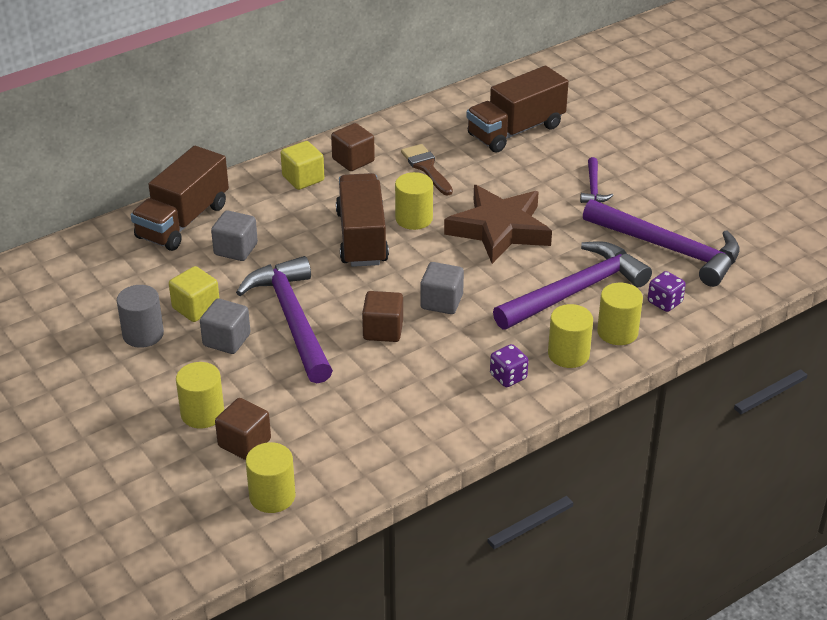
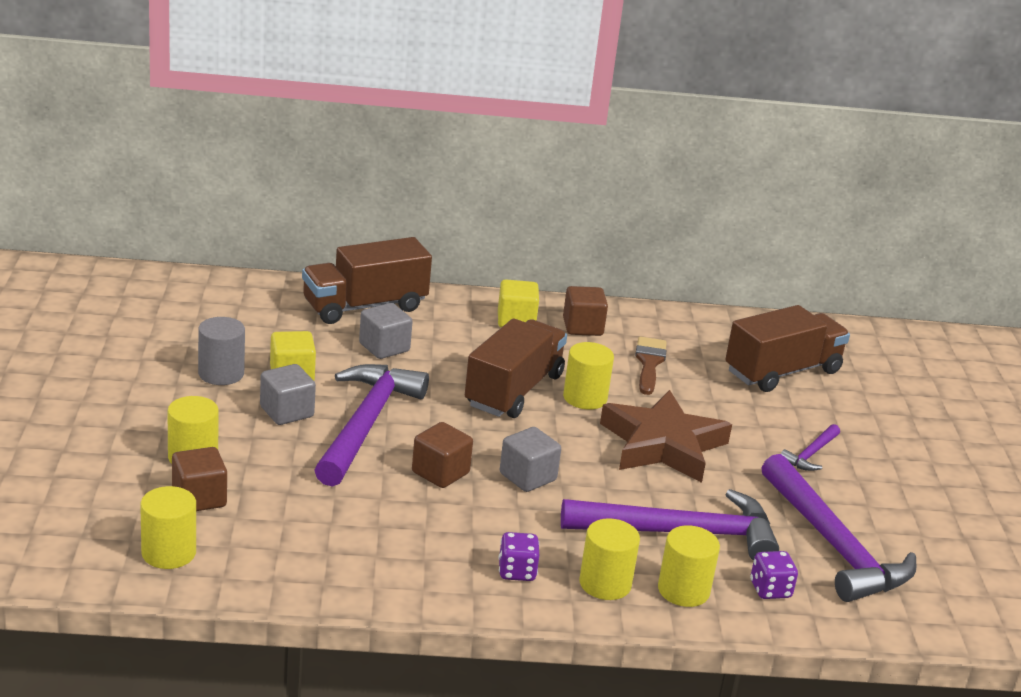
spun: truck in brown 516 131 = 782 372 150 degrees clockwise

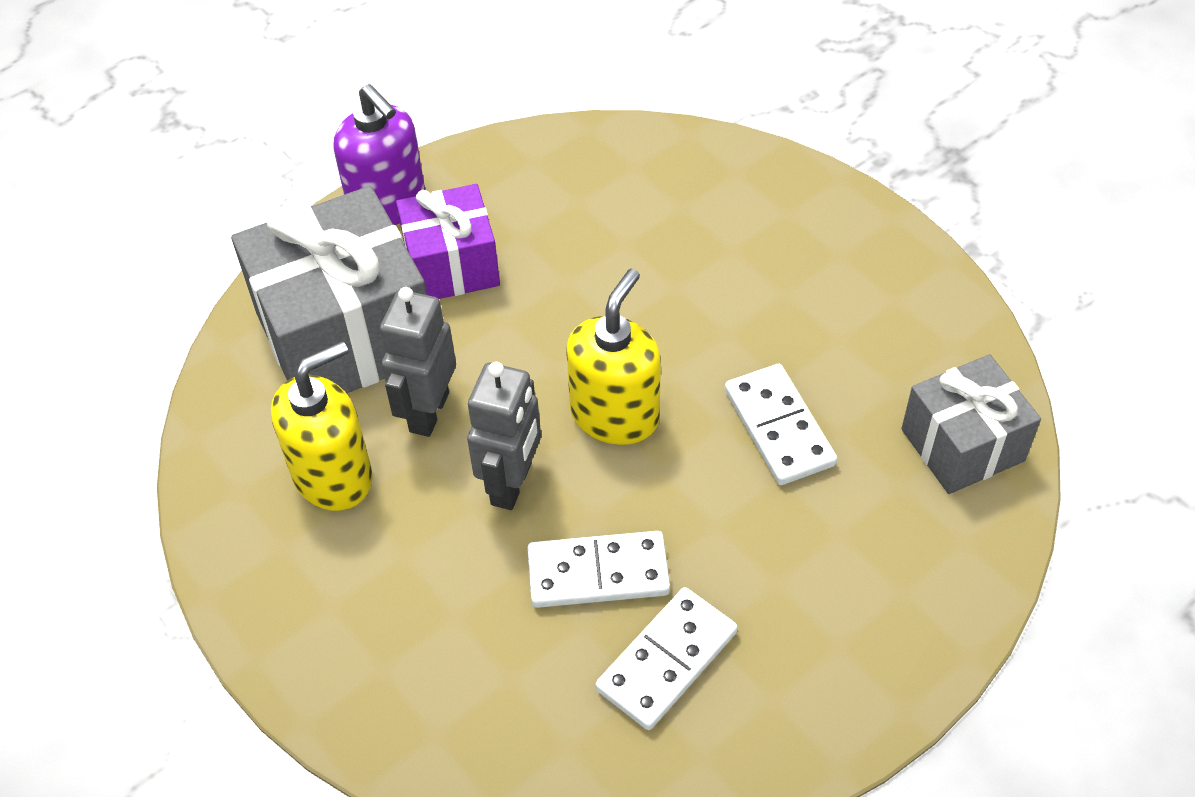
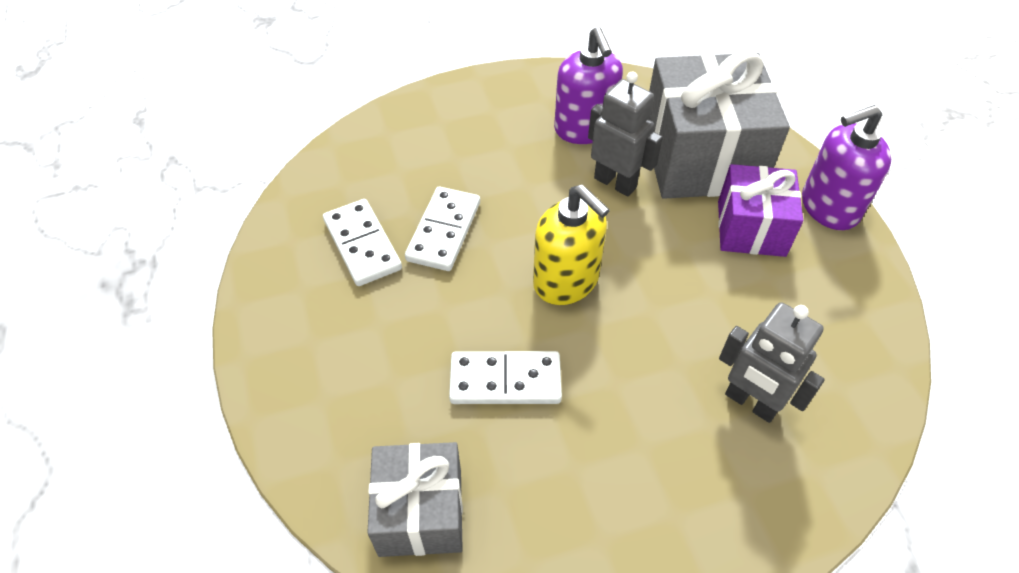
relocated: robot in grey 512 484 to 750 403
colour: soap dispenser in yellow 333 476 to soap dispenser in purple 584 129

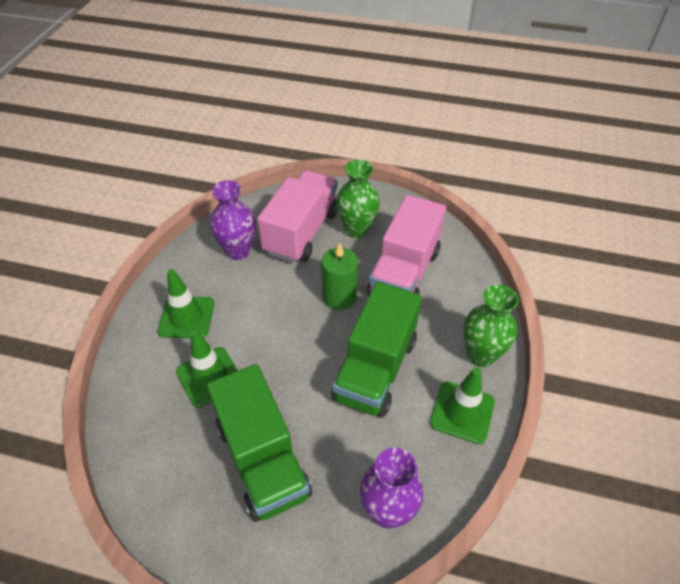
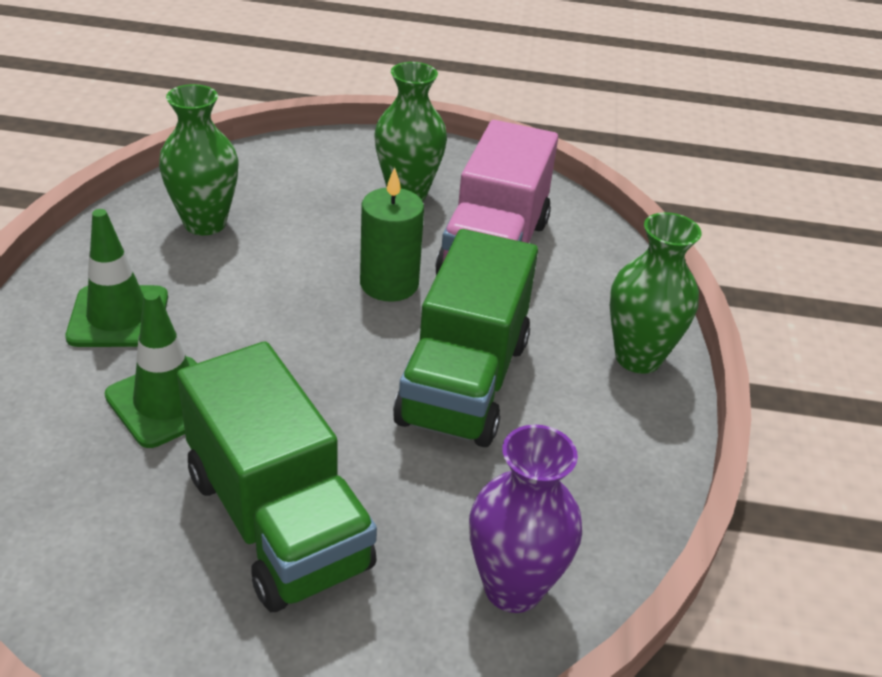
missing: truck in pink 301 232; traffic cone in green 462 412
colour: vase in purple 238 251 to vase in green 205 223

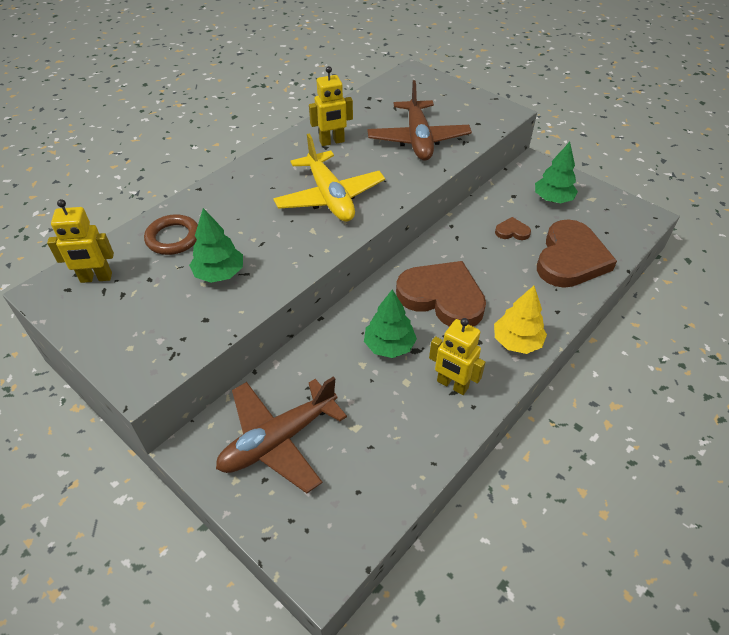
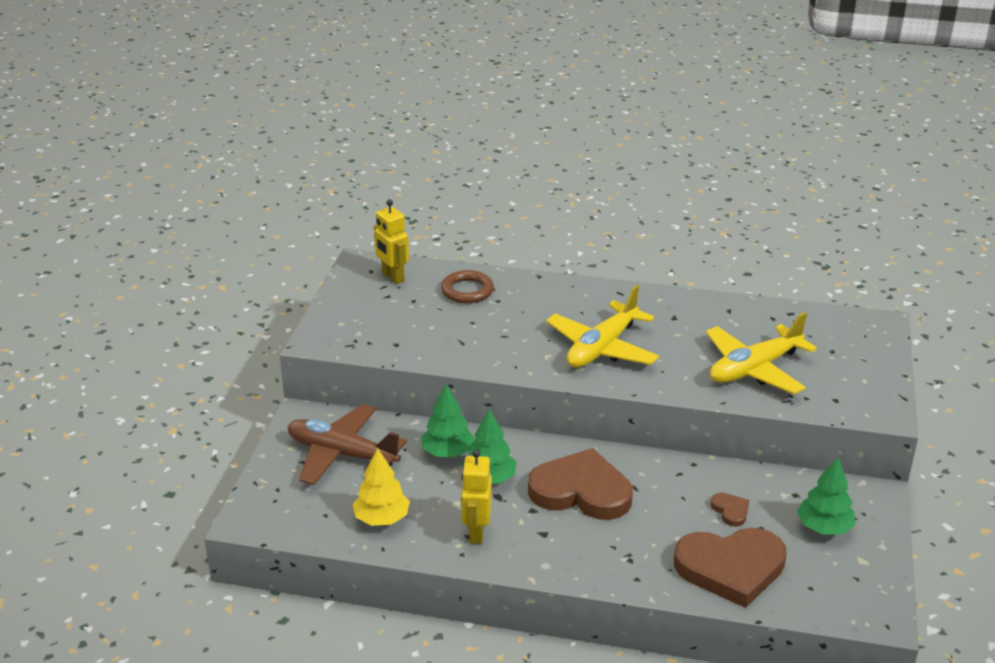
missing: robot in yellow 332 142
relocated: tree in green 219 274 to 447 452; tree in yellow 516 342 to 381 518
colour: plane in brown 418 139 to plane in yellow 754 369
spun: heart in brown 442 297 = 581 491 75 degrees counterclockwise

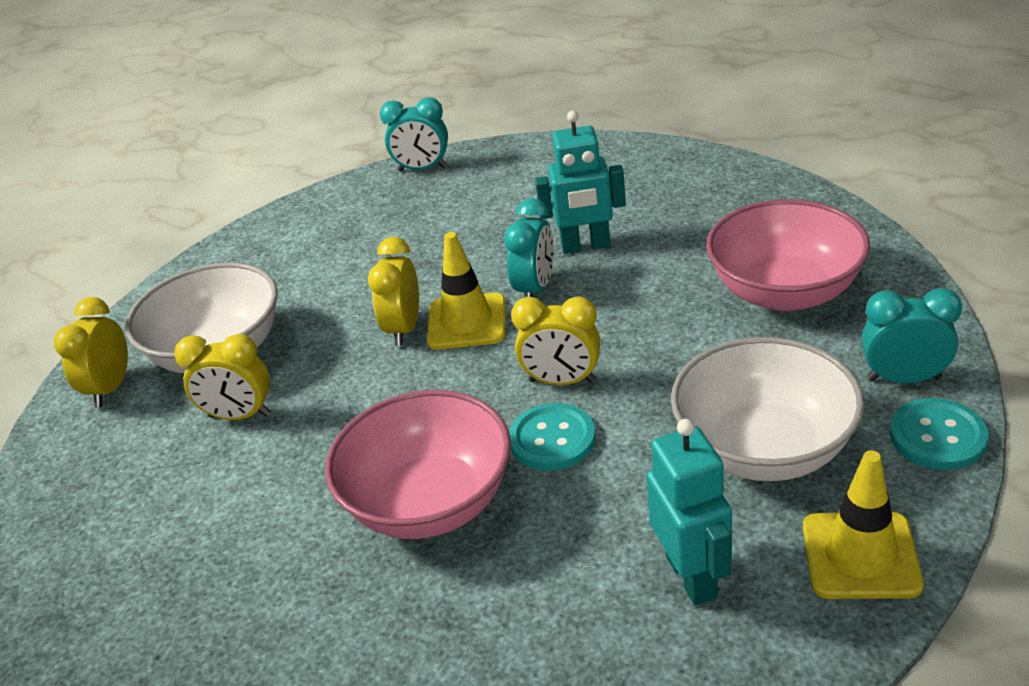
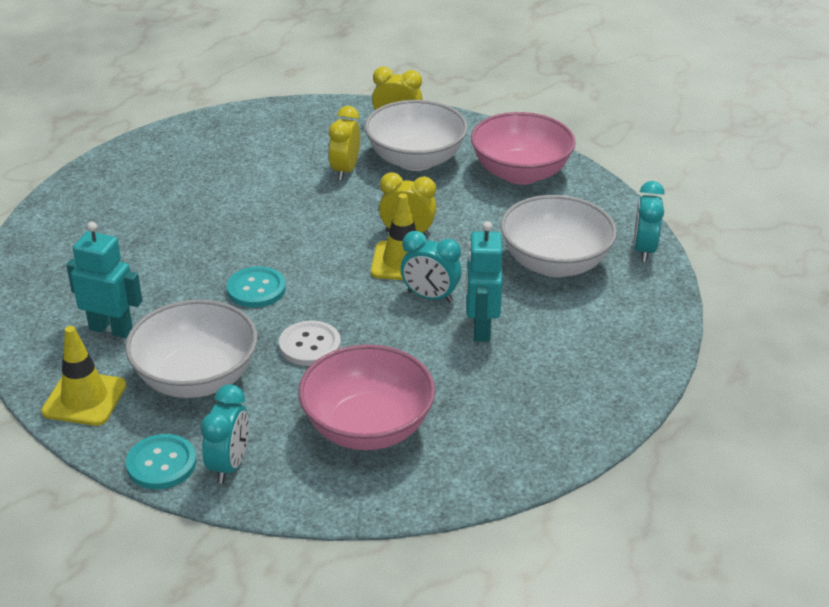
missing: clock in yellow 562 381
appeared: bowl in white 554 263; button in white 310 345
relocated: bowl in pink 430 502 to 520 173
spun: robot in turquoise 692 576 = 111 329 150 degrees counterclockwise

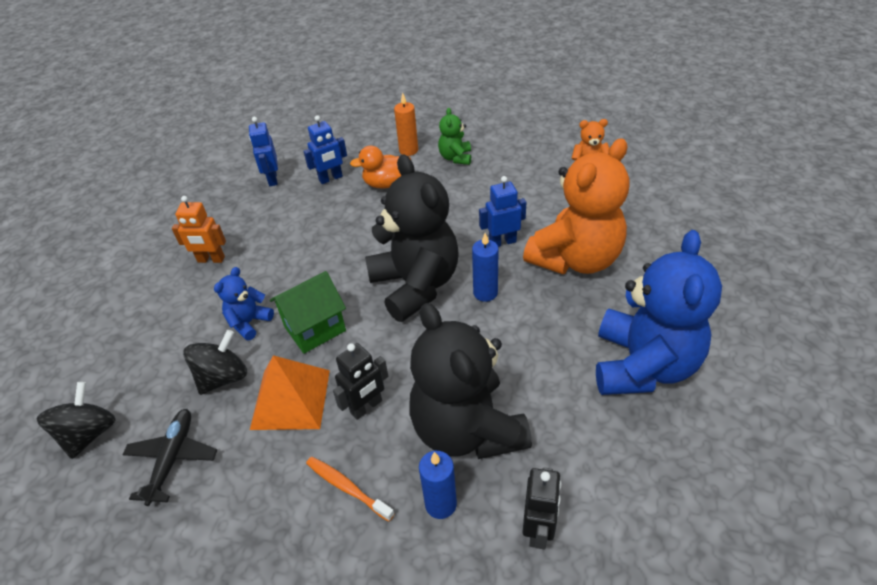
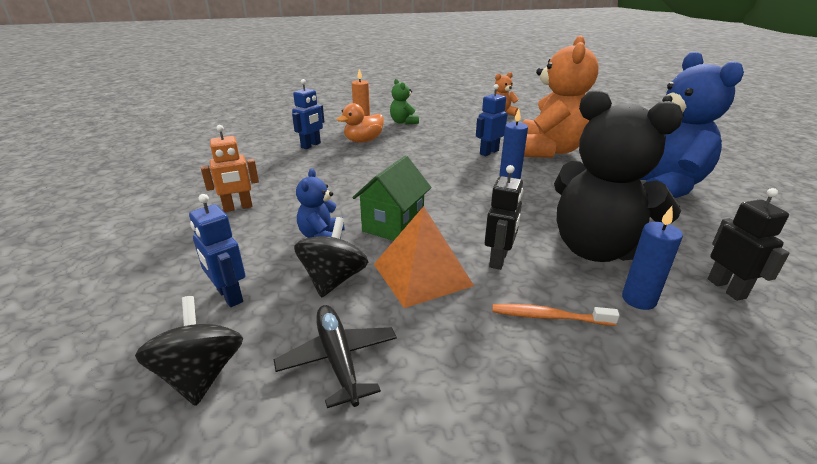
missing: teddy bear in black 416 285
relocated: robot in blue 272 179 to 229 296

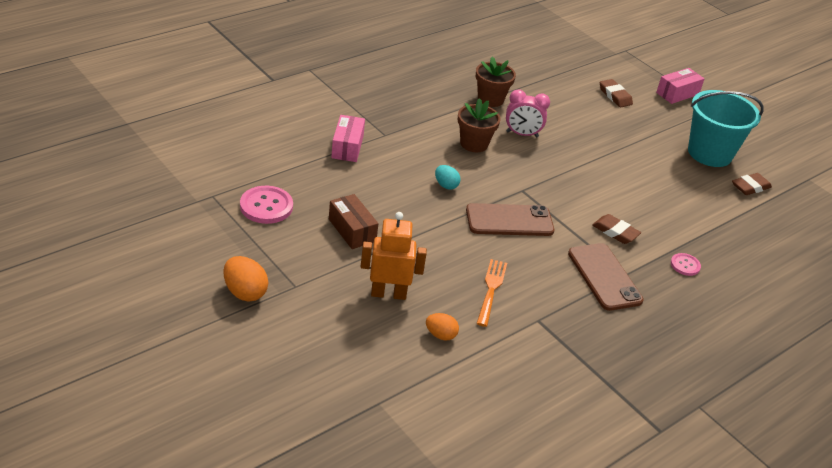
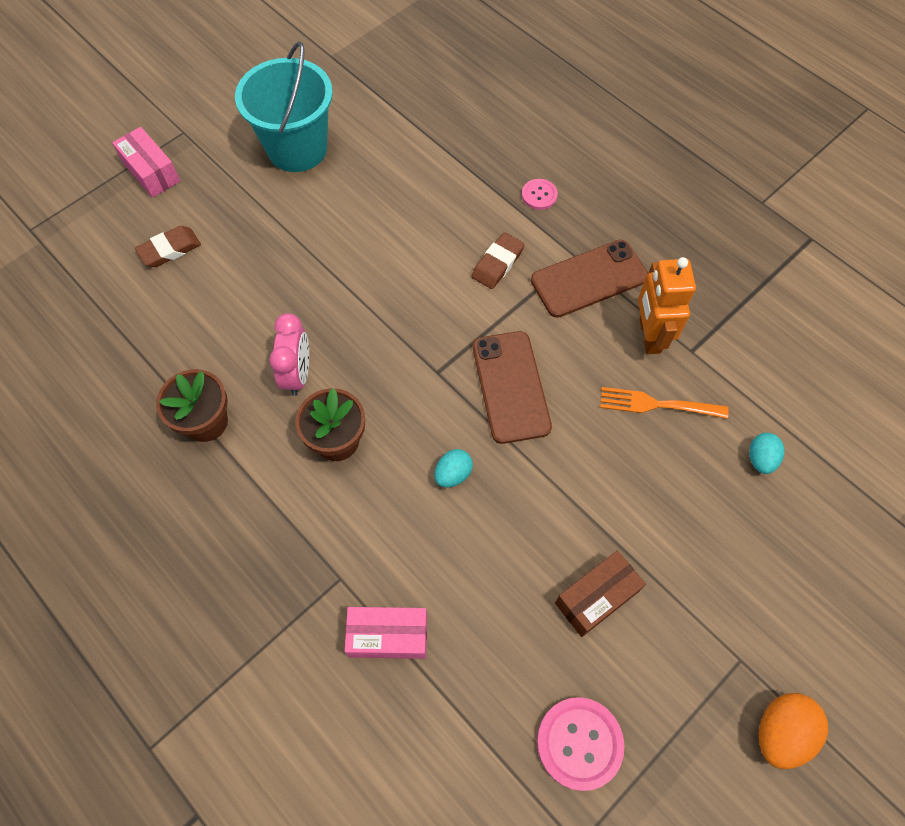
missing: eraser in brown 750 187
relocated: robot in orange 388 293 to 649 335
colour: egg in orange 440 335 to egg in turquoise 760 459

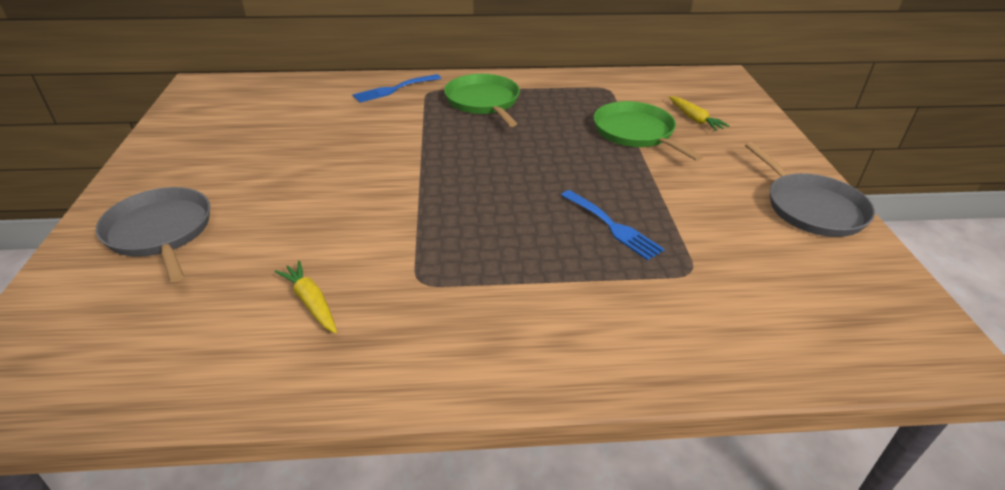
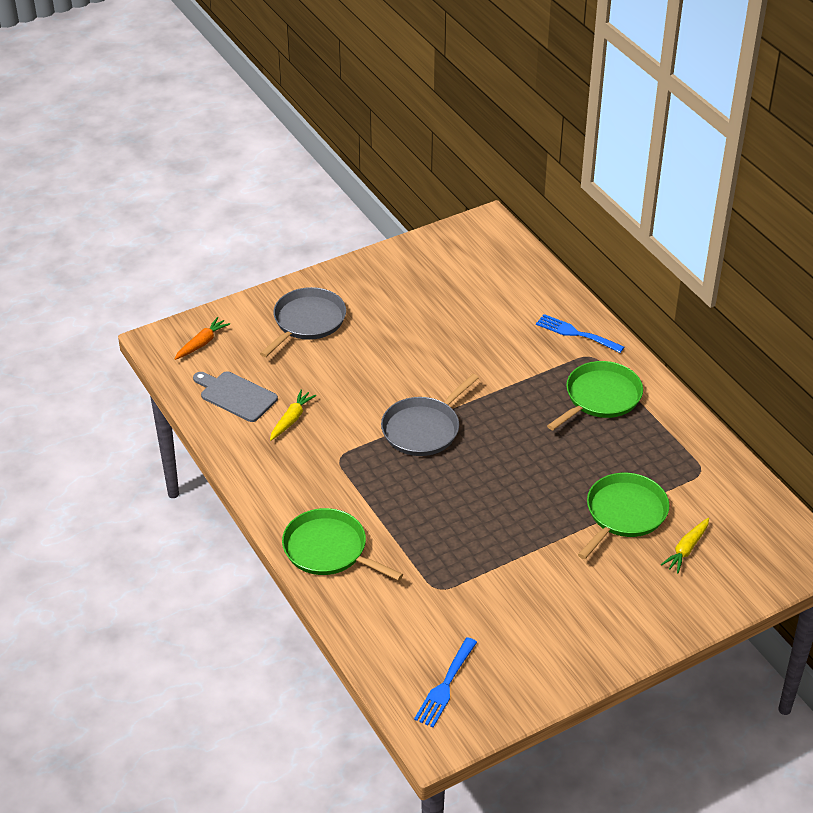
appeared: carrot in orange 202 343; cutting board in grey 236 395; pan in green 329 550
relocated: pan in grey 811 208 to 423 429; fork in blue 613 226 to 445 686

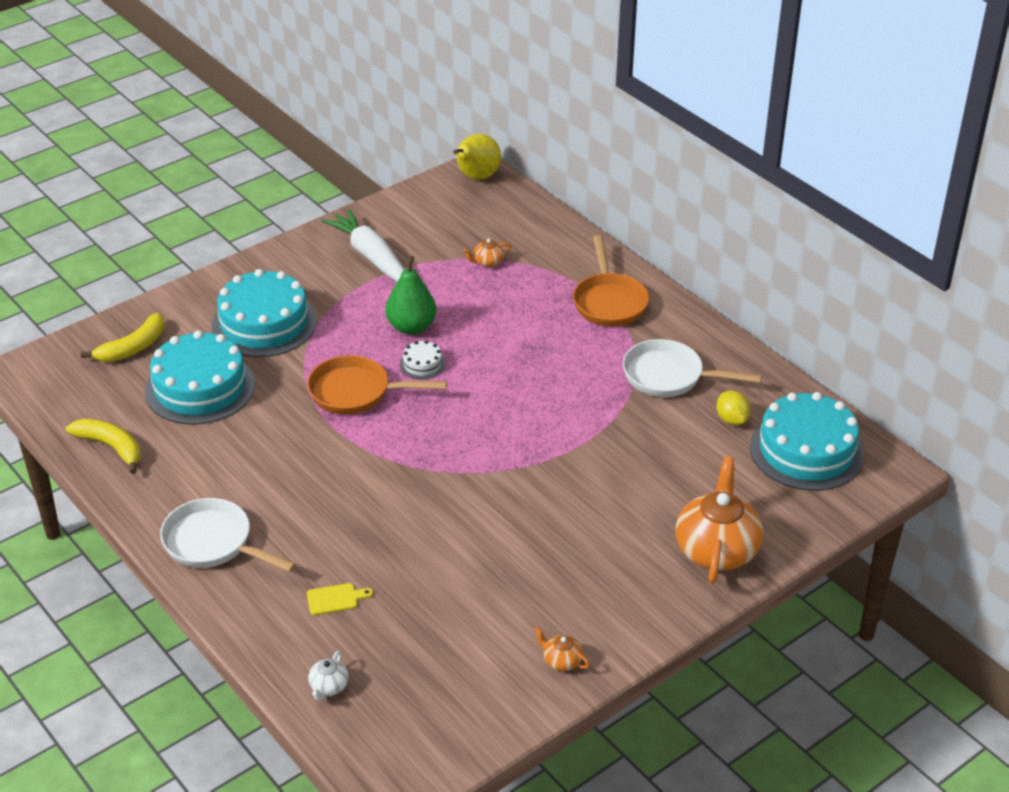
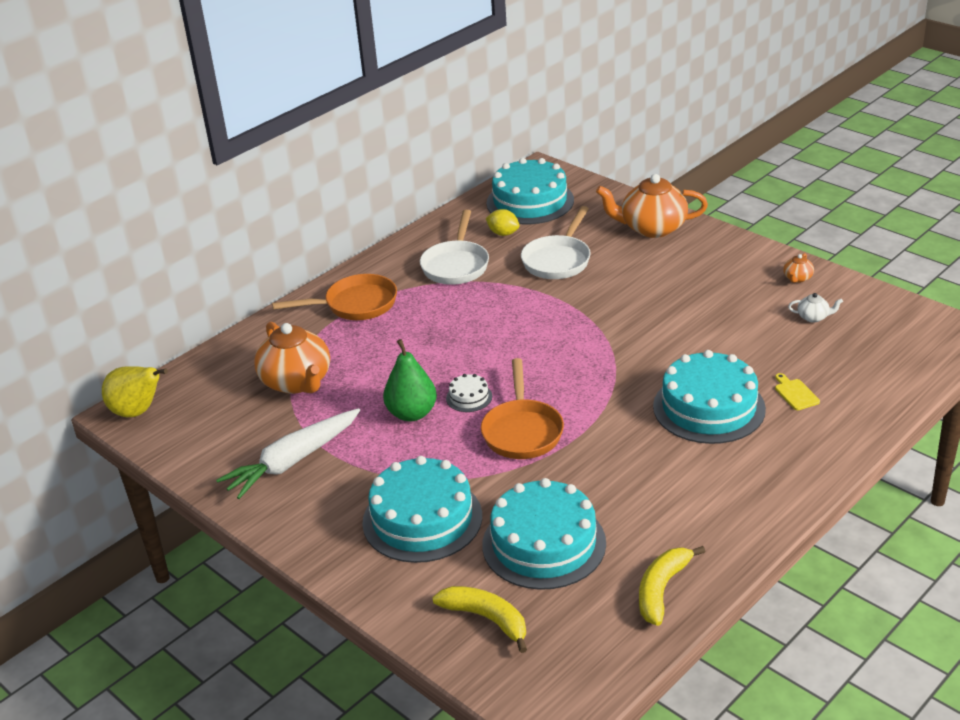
appeared: cake in turquoise 709 407
relocated: pan in white 213 543 to 558 260; teapot in white 328 687 to 813 317
spun: lemon in yellow 731 419 = 503 233 60 degrees clockwise
size: teapot in orange 487 262 = 297 382 x2.34

